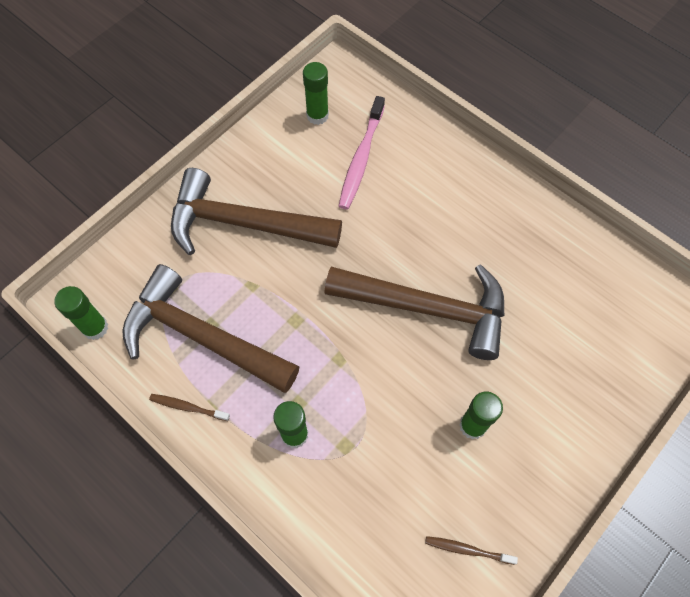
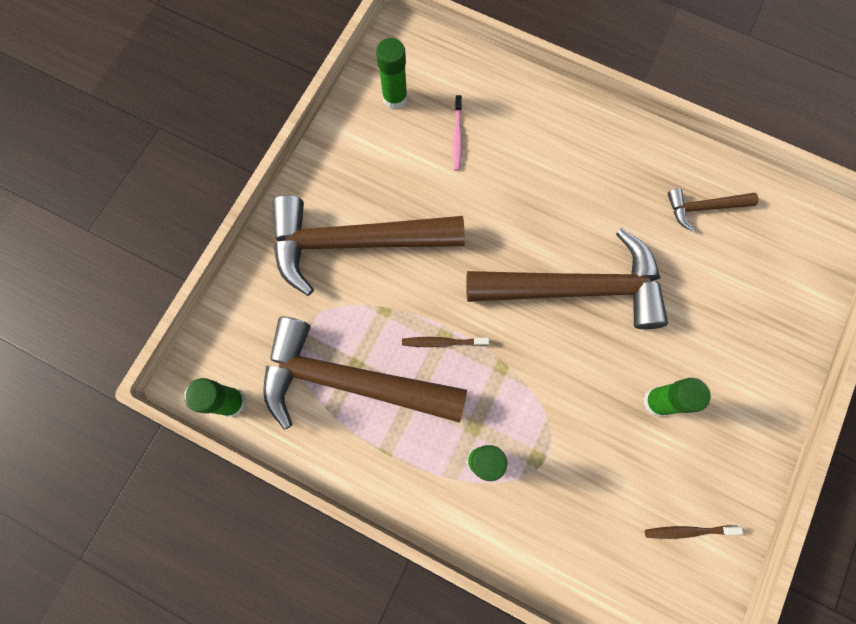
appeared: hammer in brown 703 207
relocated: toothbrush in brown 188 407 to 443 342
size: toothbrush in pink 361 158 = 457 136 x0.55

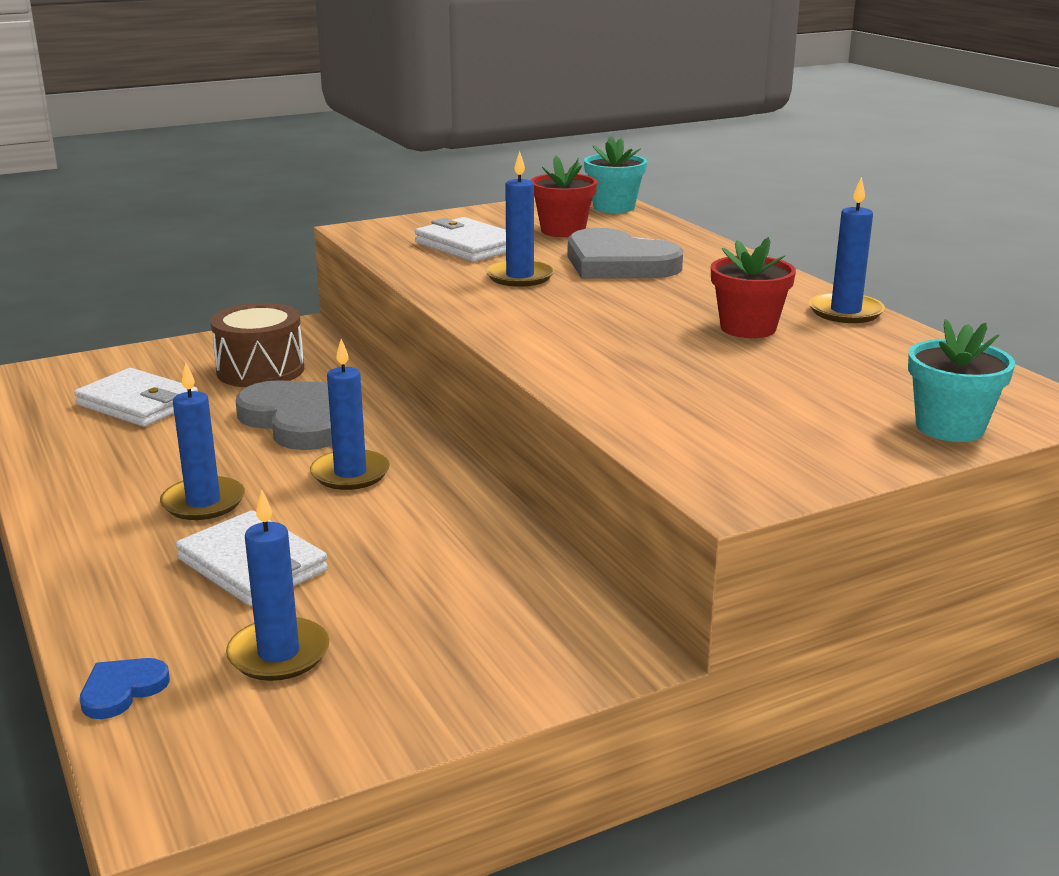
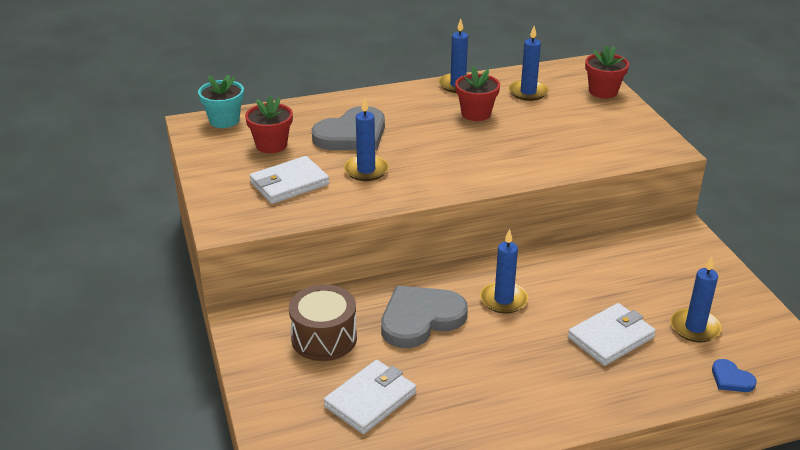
relocated: candle in blue 203 502 to 528 92
colour: flower pot in turquoise 949 427 to flower pot in red 603 91

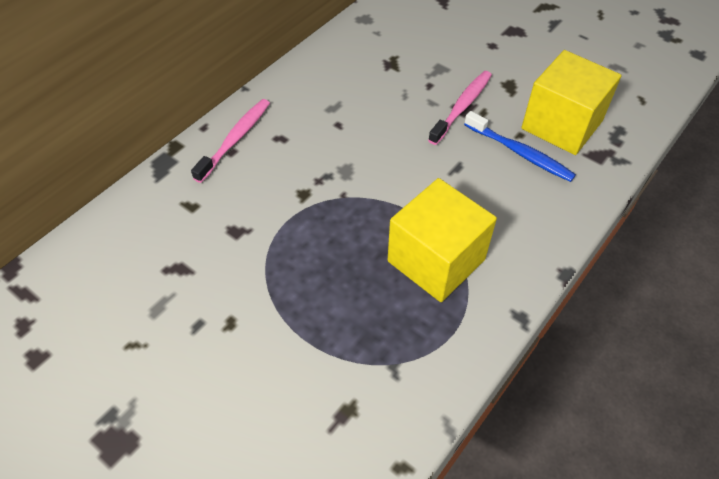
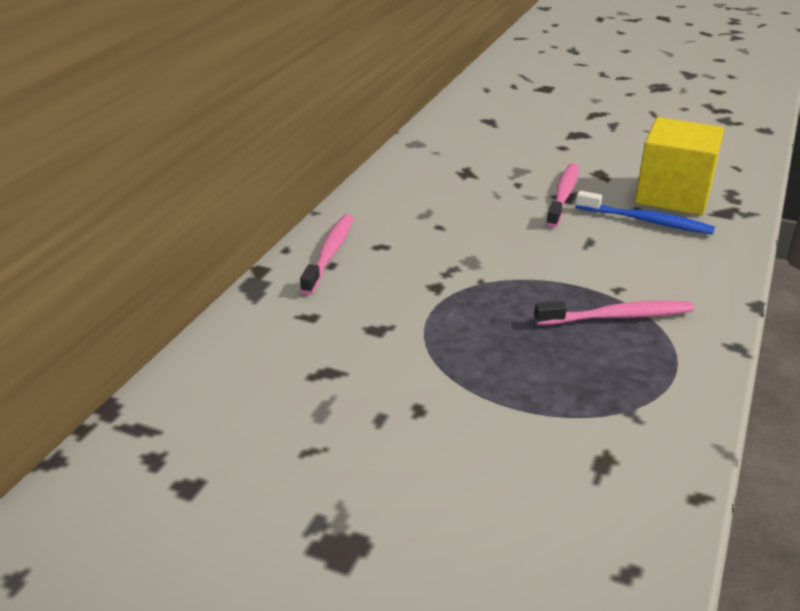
exchanged: cube in yellow 436 260 to toothbrush in pink 617 316

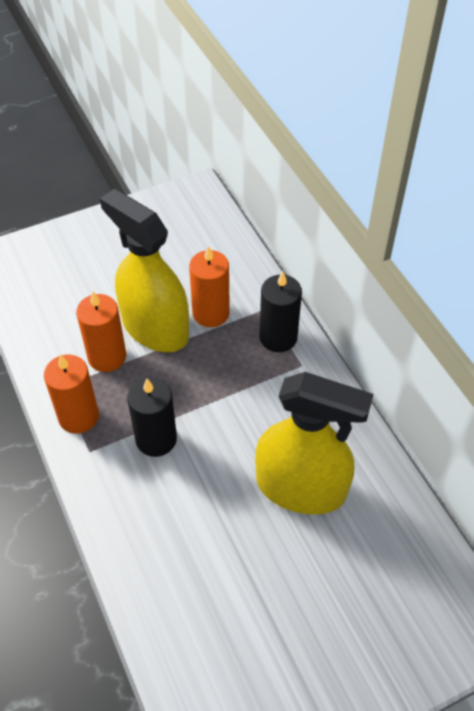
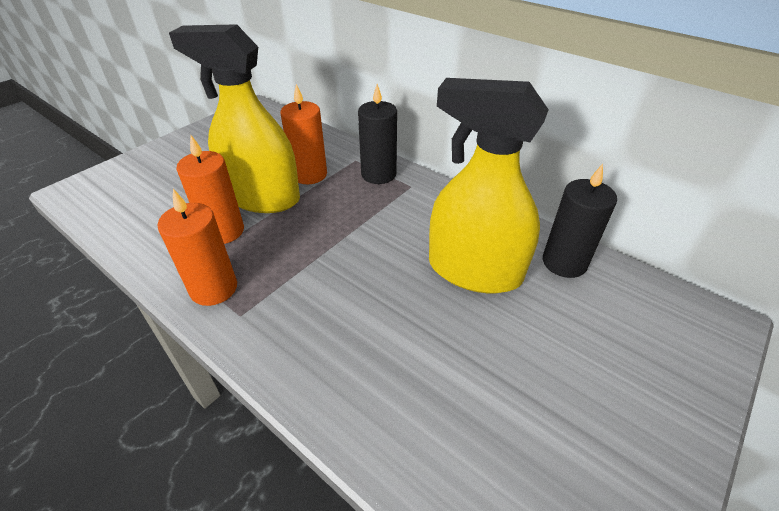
relocated: candle in black 156 439 to 564 262
spun: spray bottle in yellow 301 487 = 474 270 150 degrees counterclockwise

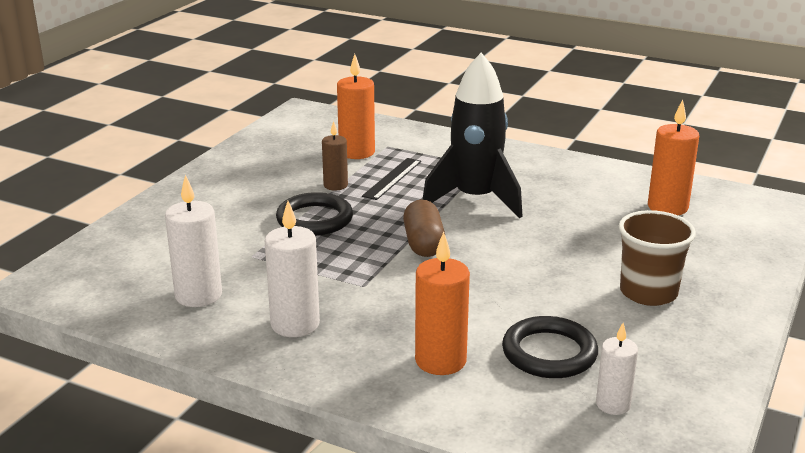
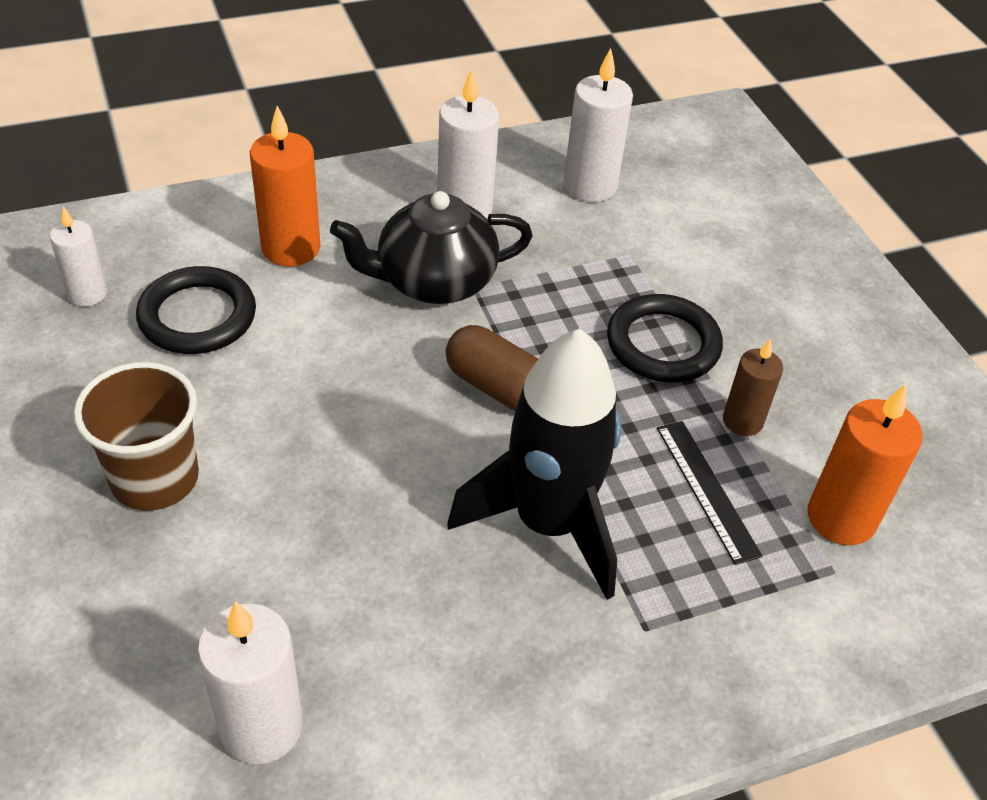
appeared: teapot in black 434 281
colour: candle in orange 667 207 to candle in white 261 727

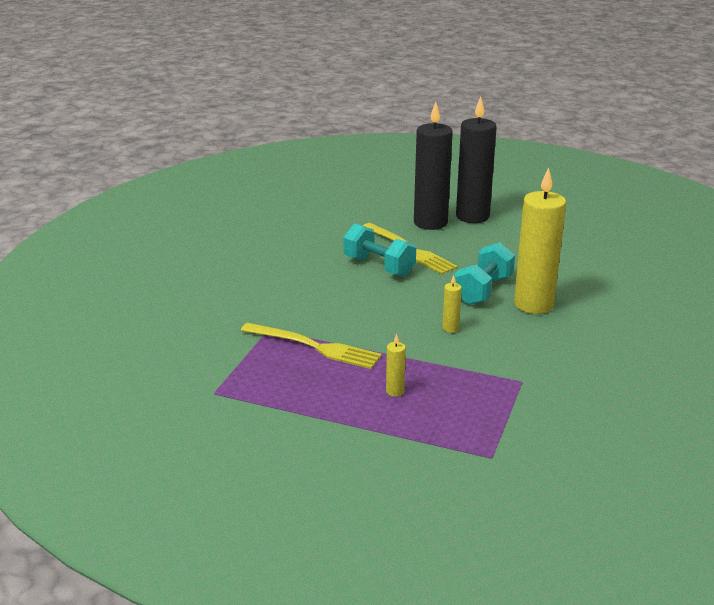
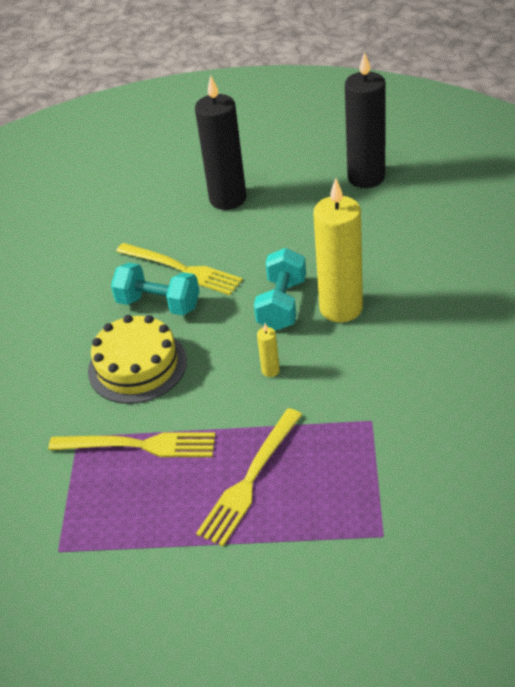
appeared: cake in yellow 137 366
relocated: candle in black 430 223 to 366 177
exchanged: candle in yellow 395 391 to fork in yellow 250 480

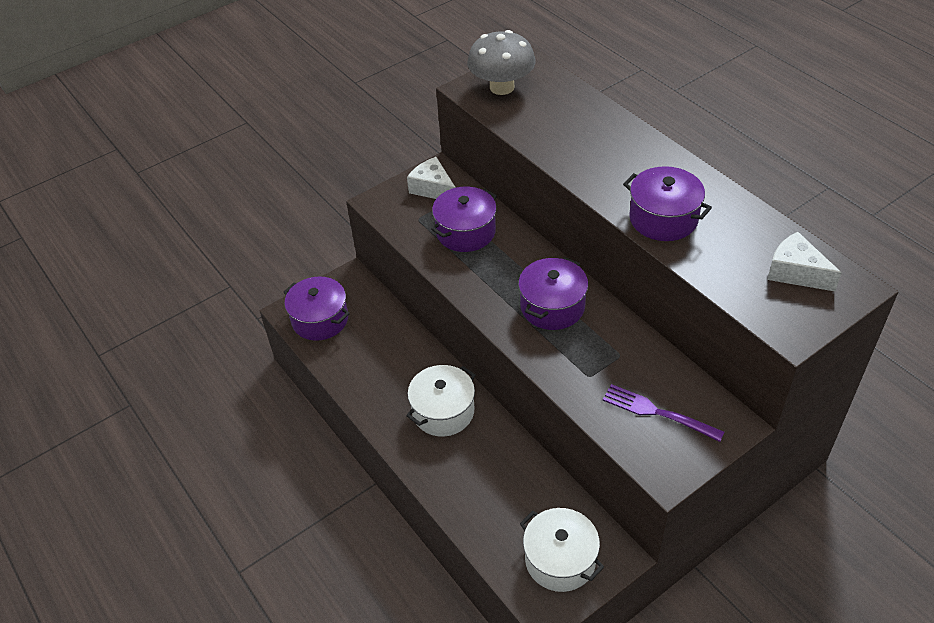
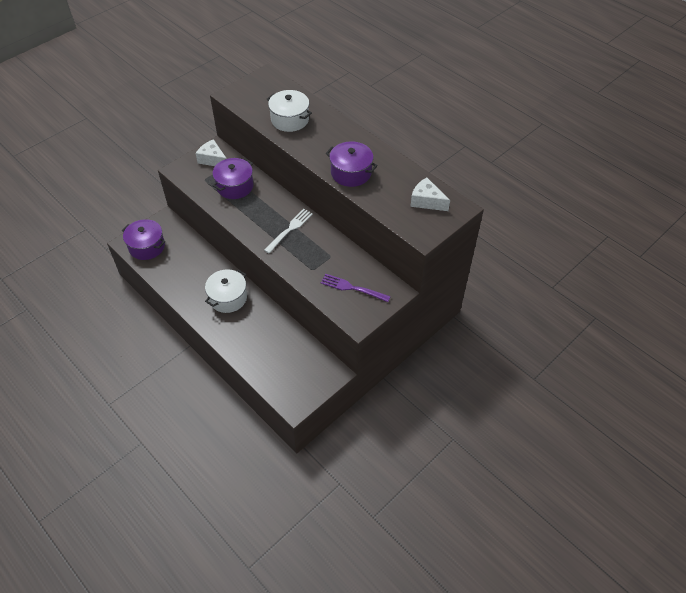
missing: mushroom in grey 502 87
relocated: pot in white 560 560 to 290 119
exchanged: pot in purple 552 306 to fork in white 289 229

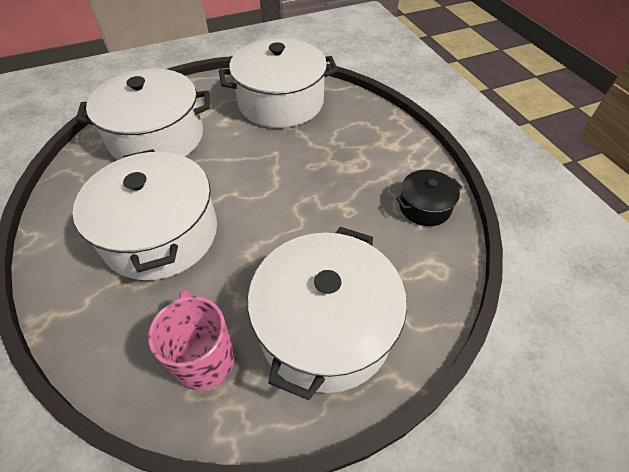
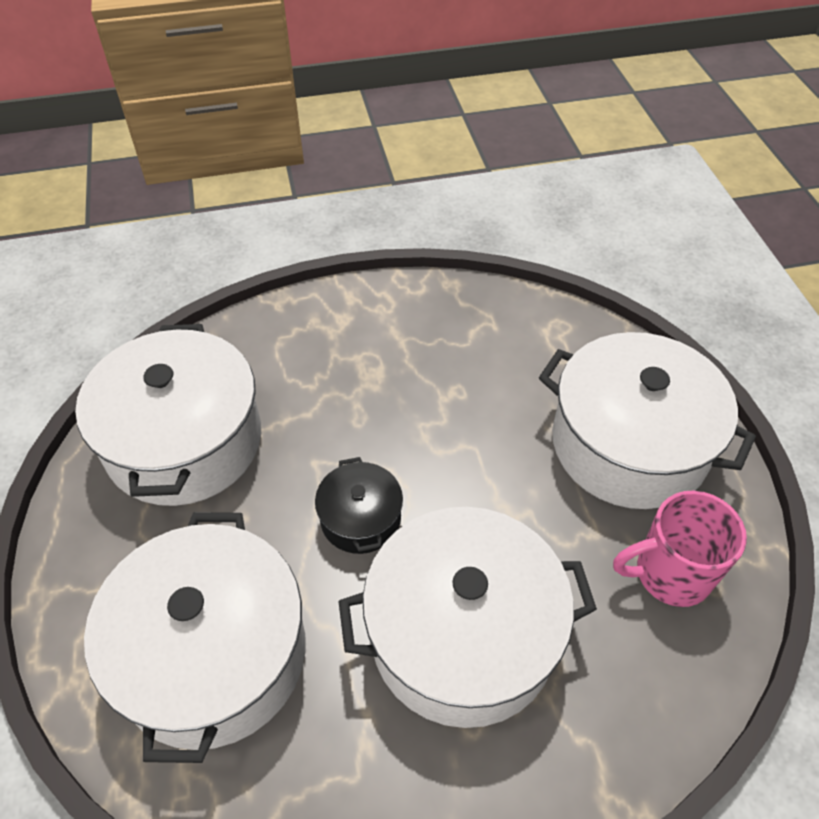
relocated: pot in black 424 207 to 360 518

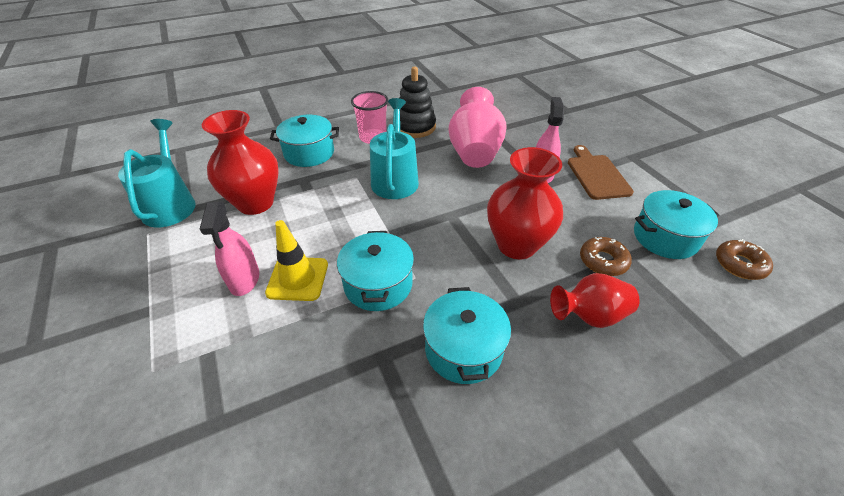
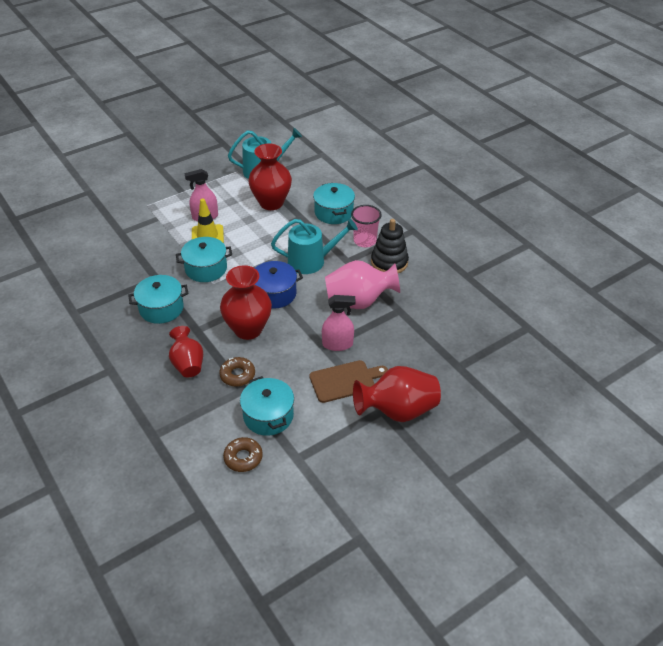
appeared: pot in blue 274 294; vase in red 397 410

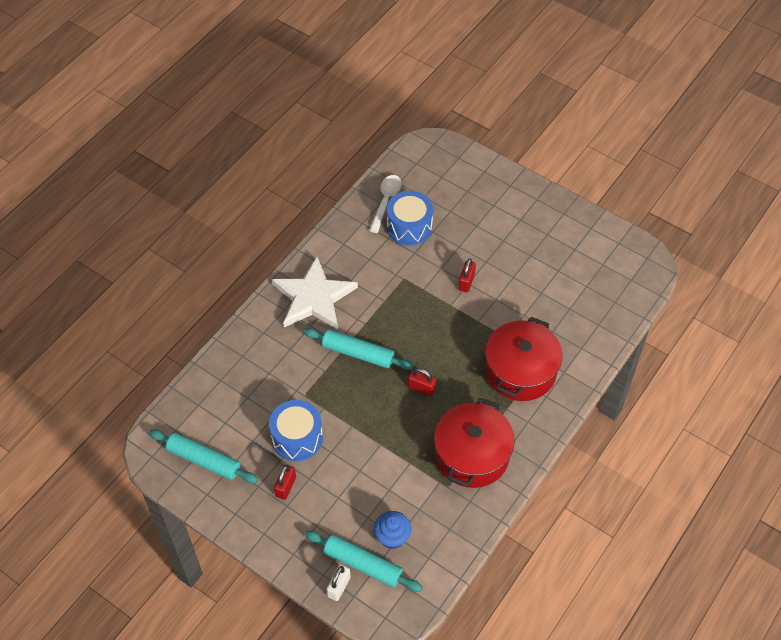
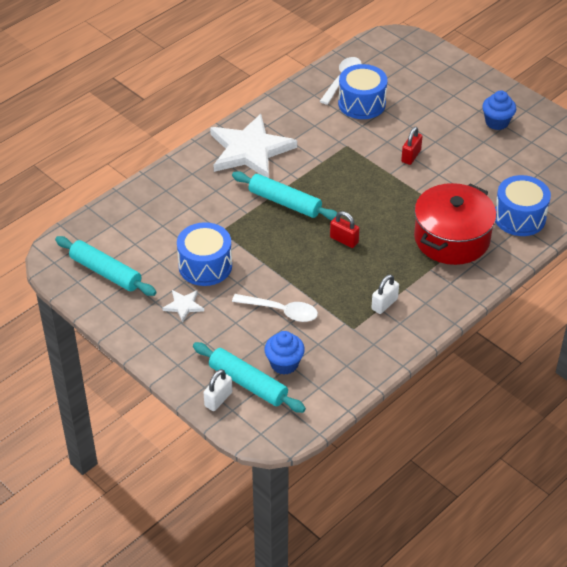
appeared: cupcake in blue 497 122; drum in blue 519 217; spoon in white 280 311
exchanged: pot in red 472 455 to padlock in white 384 304; padlock in red 286 487 to star in white 183 306

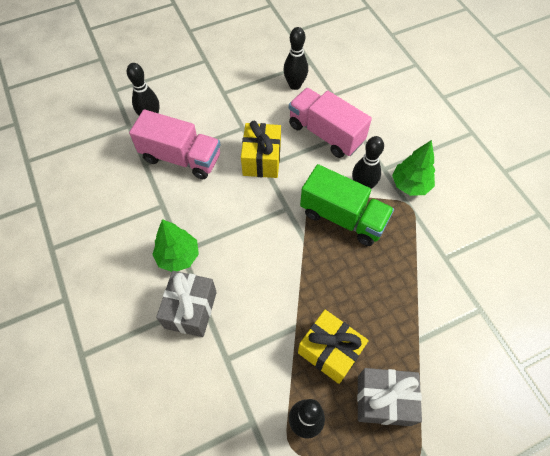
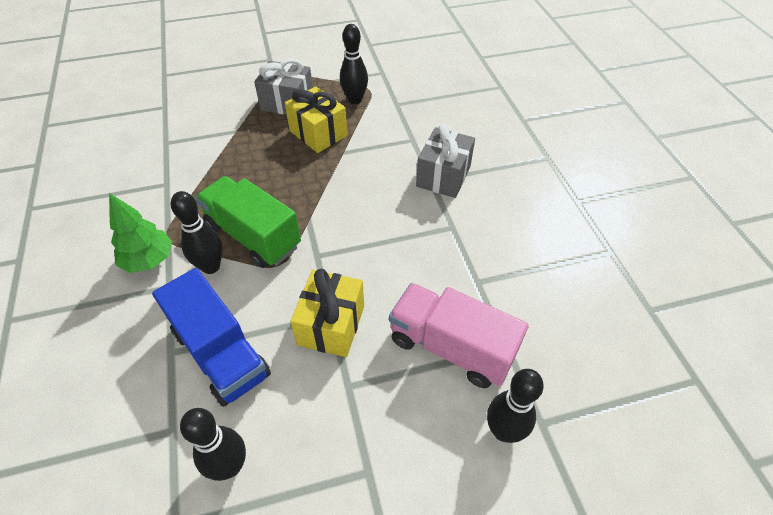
missing: tree in green 178 256
colour: truck in pink 325 133 to truck in blue 221 353

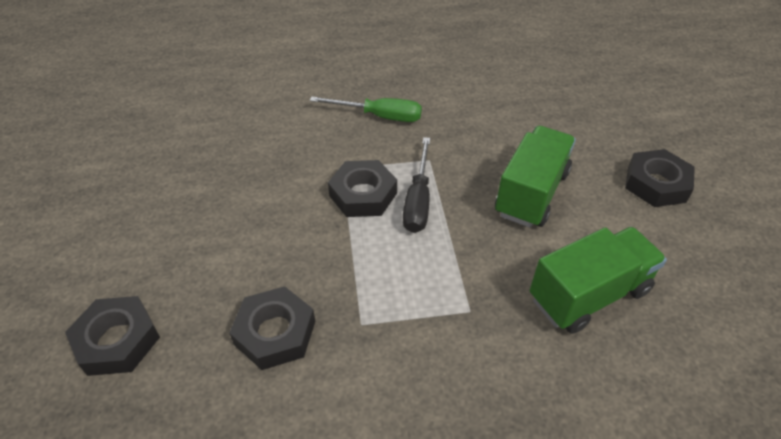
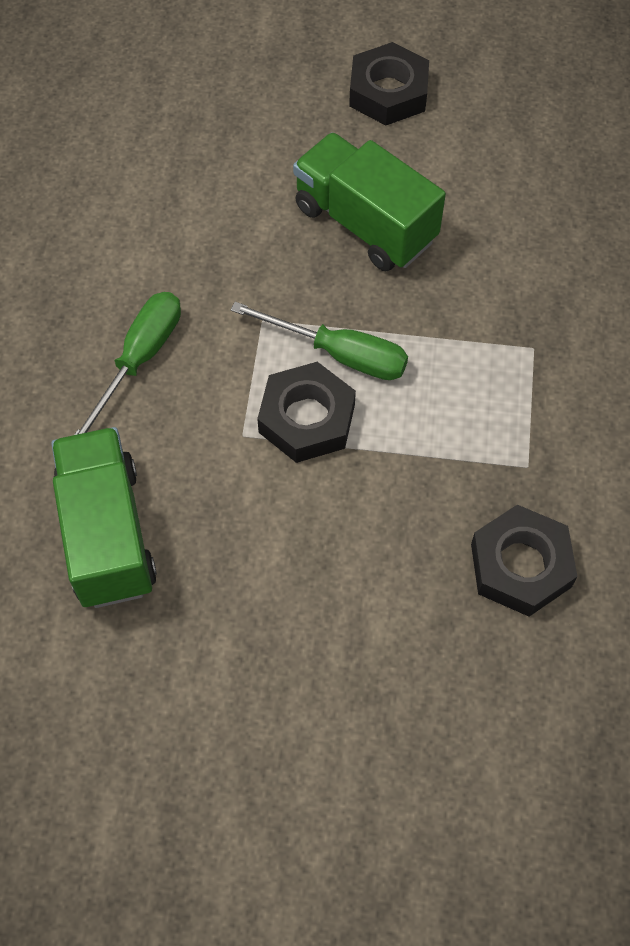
missing: nut in black 117 340
relocated: truck in green 589 295 to 107 534
colour: screwdriver in black 418 200 to screwdriver in green 339 354

